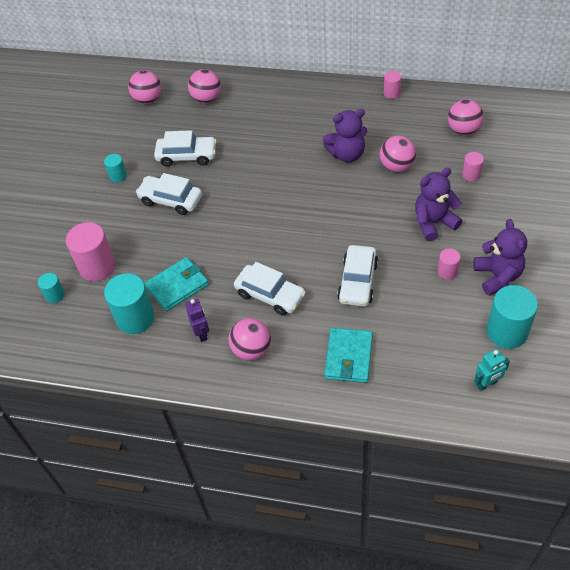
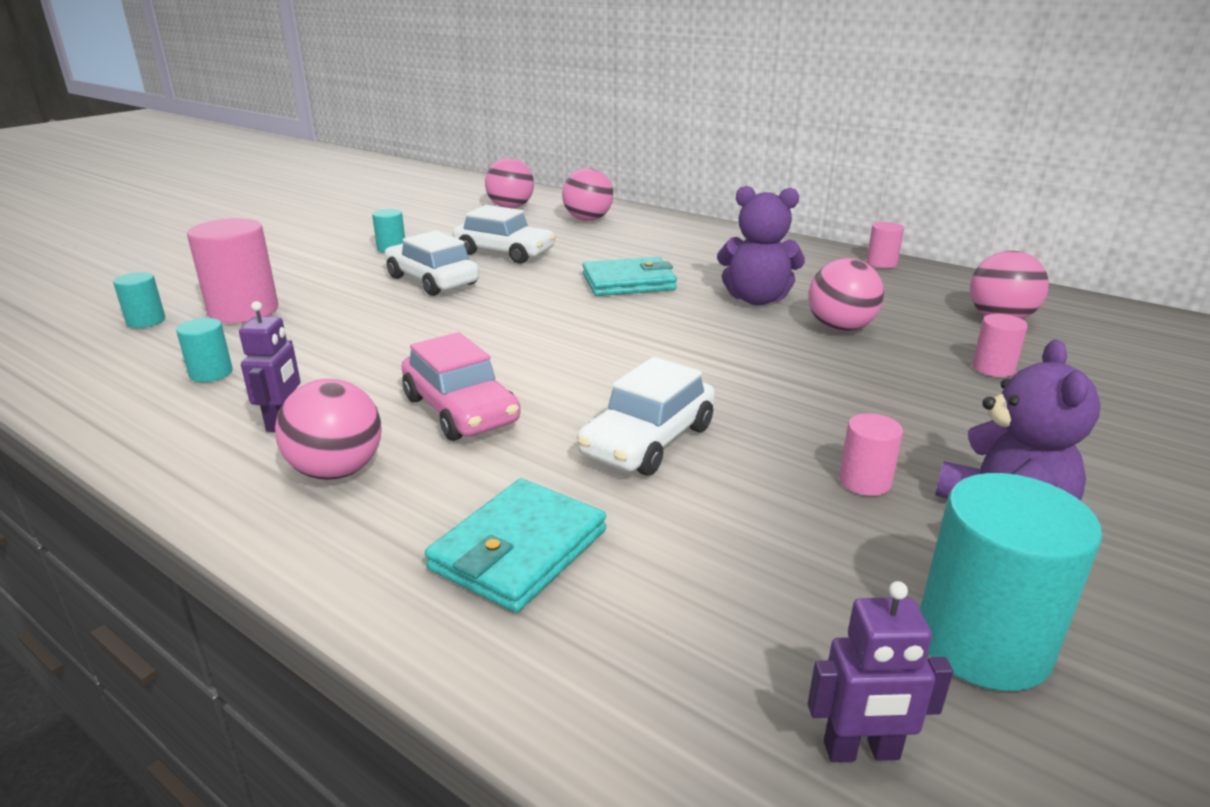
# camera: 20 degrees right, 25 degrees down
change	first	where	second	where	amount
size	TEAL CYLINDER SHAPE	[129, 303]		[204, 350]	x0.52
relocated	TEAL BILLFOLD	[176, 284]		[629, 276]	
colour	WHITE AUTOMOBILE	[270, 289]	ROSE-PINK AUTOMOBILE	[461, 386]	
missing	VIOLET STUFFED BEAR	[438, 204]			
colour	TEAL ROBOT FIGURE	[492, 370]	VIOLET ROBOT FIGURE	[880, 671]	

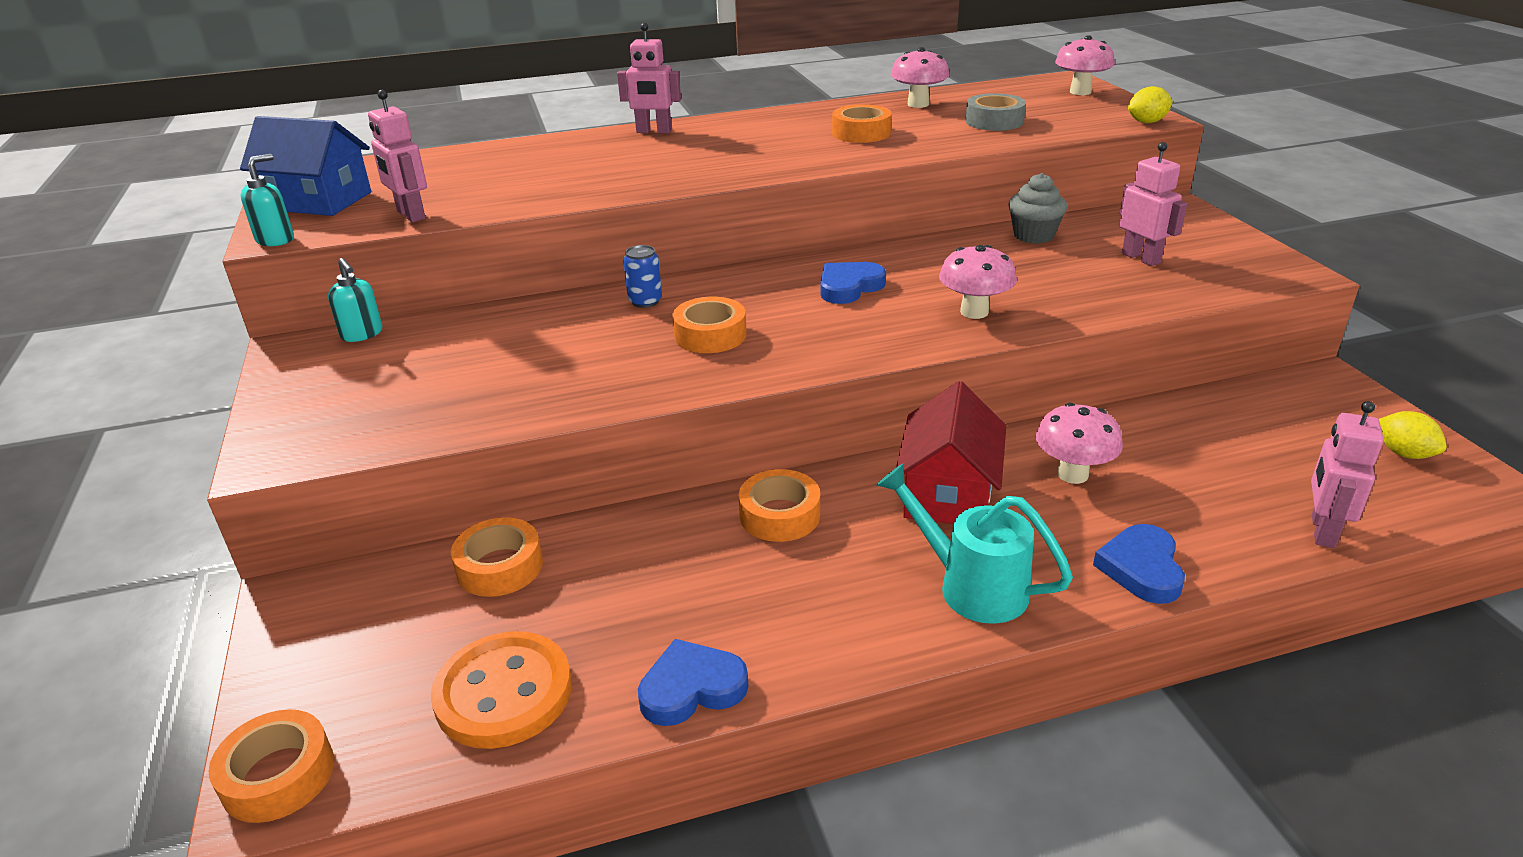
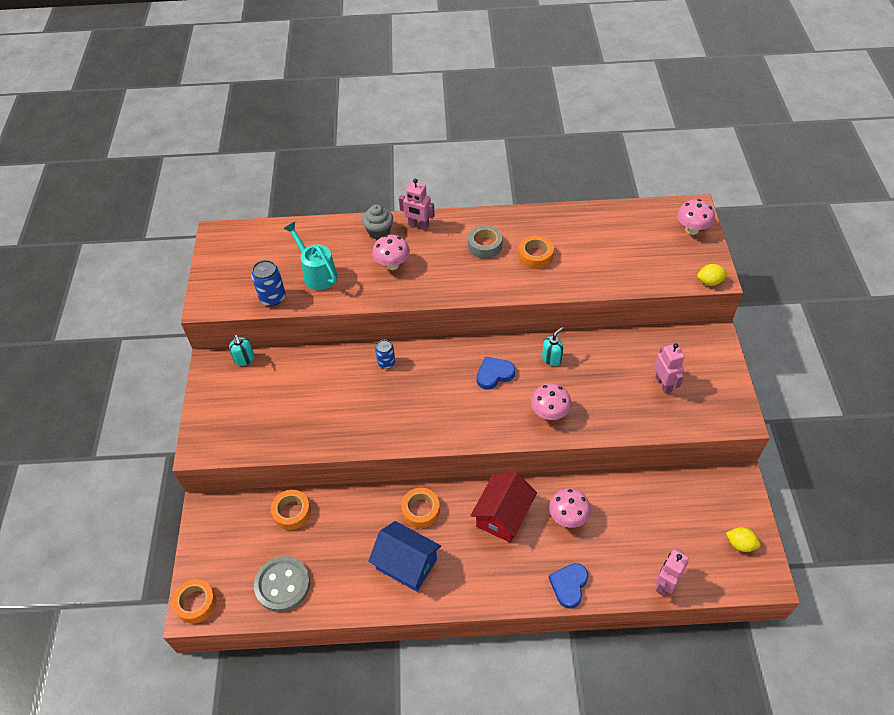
# camera: 15 degrees right, 20 degrees up
change	first	where	second	where	amount
relocated	COBALT TOY HOUSE	[305, 166]		[404, 556]	
relocated	TEAL SOAP PUMP	[267, 200]		[553, 346]	
exchanged	ROSE-PINK ROBOT FIGURE	[397, 156]	COBALT TIN	[268, 283]	
colour	ORANGE-COLOURED SHIRT BUTTON	[501, 690]	GRAY SHIRT BUTTON	[282, 584]	
missing	COBALT HEART	[693, 682]			
missing	ORANGE-COLOURED TAPE	[709, 325]			
relocated	TEAL SPRINKLING CAN	[975, 543]		[310, 256]	
relocated	ROSE-PINK MUSHROOM	[920, 77]		[391, 252]	
relocated	GRAY TAPE	[995, 112]		[485, 242]	
relocated	GRAY MUFFIN	[1037, 208]		[377, 222]	
spun	YELLOW TOY LEMON	[1413, 435]		[743, 539]	45 degrees counterclockwise

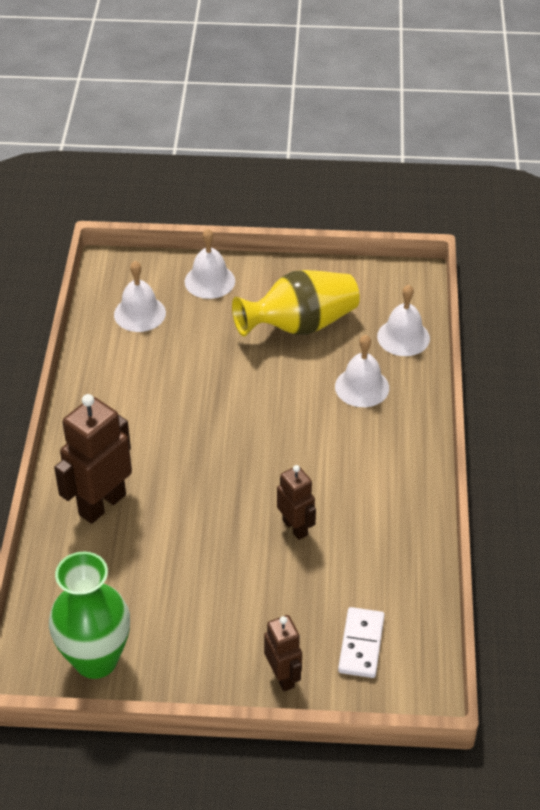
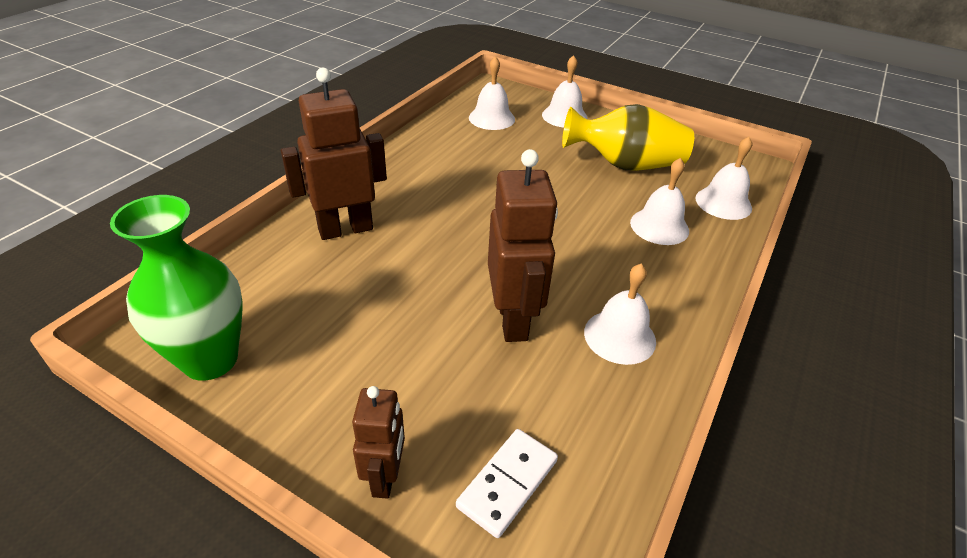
# camera: 25 degrees right, 5 degrees down
change	first	where	second	where	amount
size	BROWN ROBOT FIGURE	[296, 502]		[523, 245]	x1.69
appeared			WHITE BELL	[620, 314]	

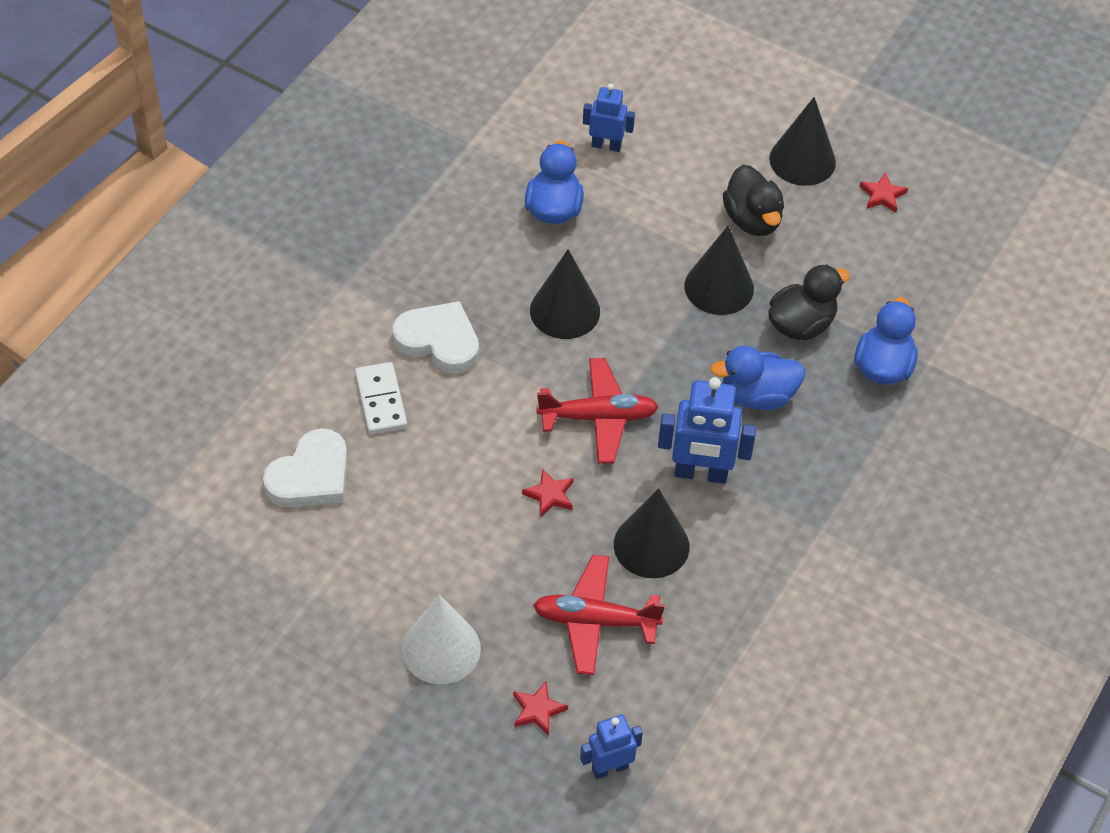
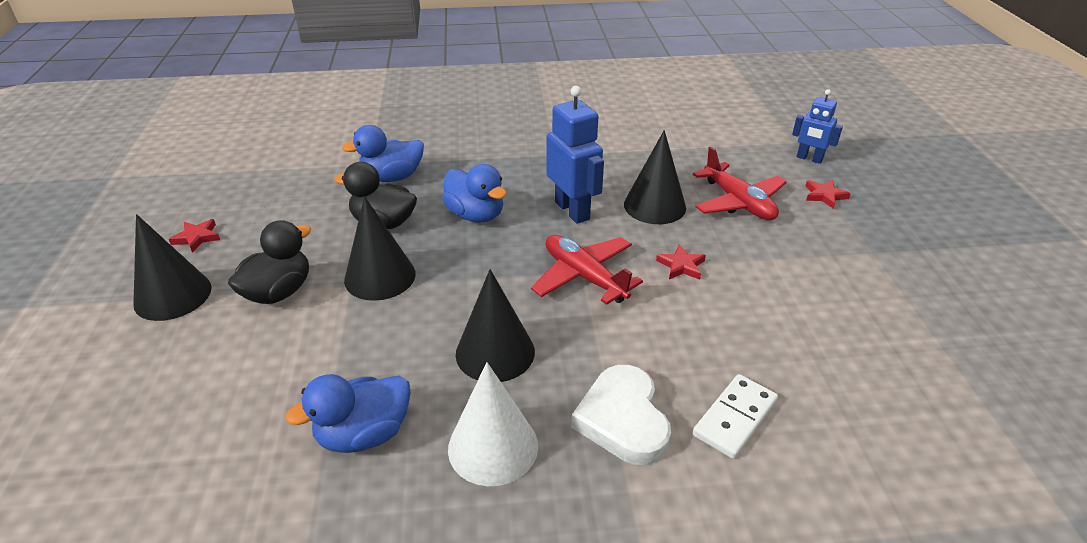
# camera: 125 degrees left, 15 degrees down
change	first	where	second	where	amount
missing	WHITE HEART	[305, 467]			
relocated	WHITE SOLID CONE	[441, 639]		[493, 424]	
missing	COBALT ROBOT FIGURE	[609, 118]			

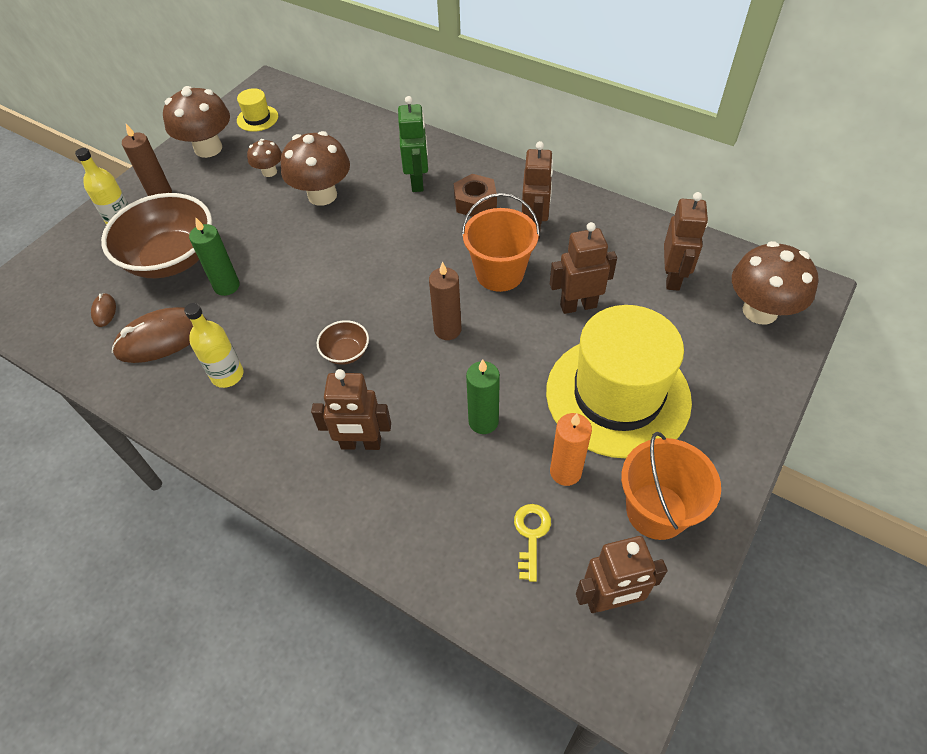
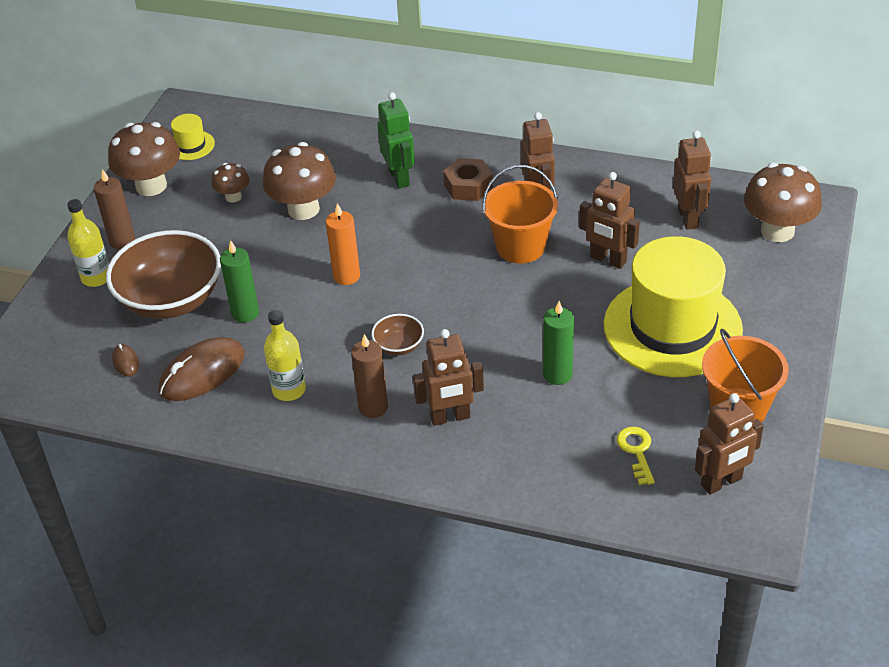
# camera: 15 degrees left, 10 degrees down
change	first	where	second	where	amount
relocated	BROWN WAX CANDLE	[445, 301]		[369, 376]	
spun	BROWN ROBOT FIGURE	[583, 268]		[609, 220]	120 degrees counterclockwise
relocated	ORANGE-COLOURED WAX CANDLE	[571, 449]		[343, 244]	

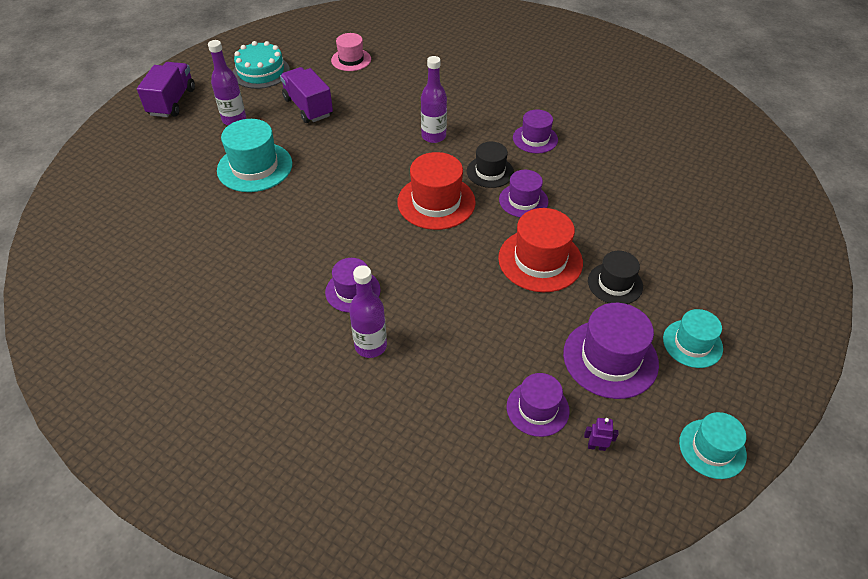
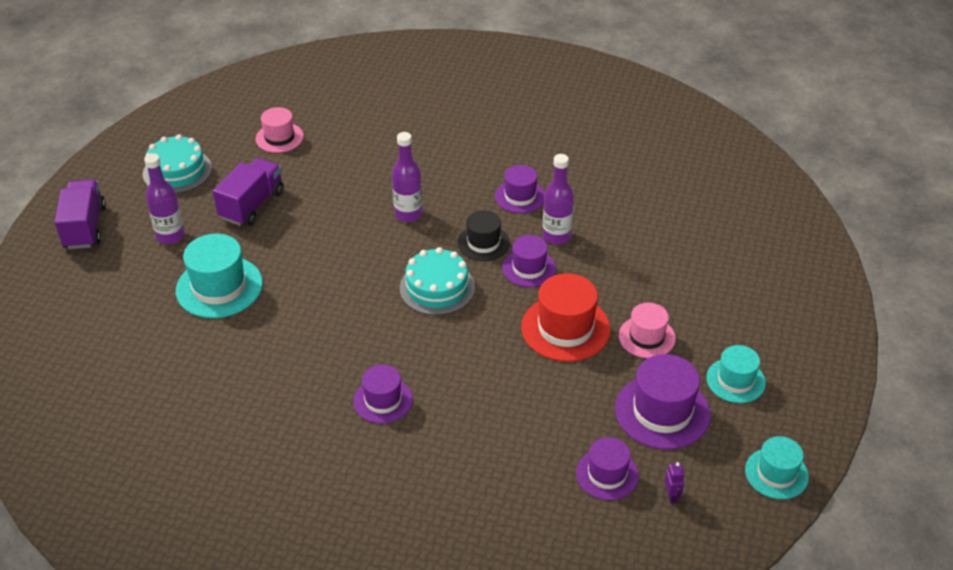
# camera: 15 degrees left, 5 degrees down
change	first	where	second	where	amount
spun	VIOLET TOY TRUCK	[306, 95]		[248, 192]	75 degrees clockwise
relocated	VIOLET FLASK	[368, 311]		[558, 199]	
exchanged	RED TOP HAT	[436, 191]	TEAL GATEAU	[437, 281]	
spun	VIOLET ROBOT FIGURE	[601, 434]		[675, 482]	90 degrees clockwise
colour	BLACK TOP HAT	[615, 277]	ROSE-PINK TOP HAT	[647, 330]	

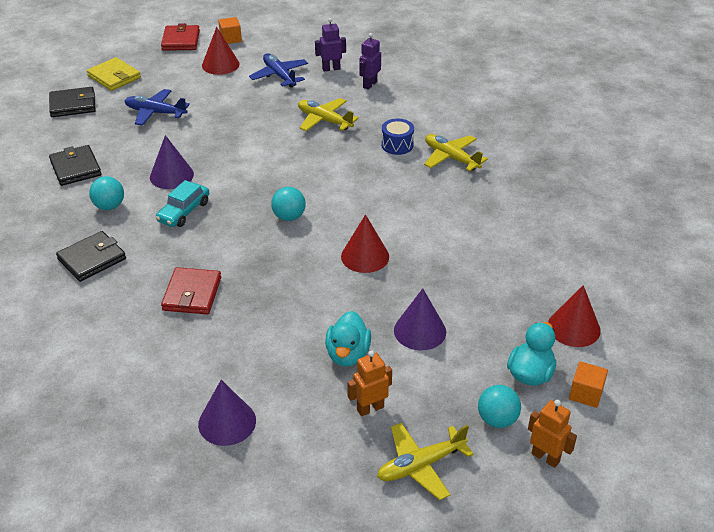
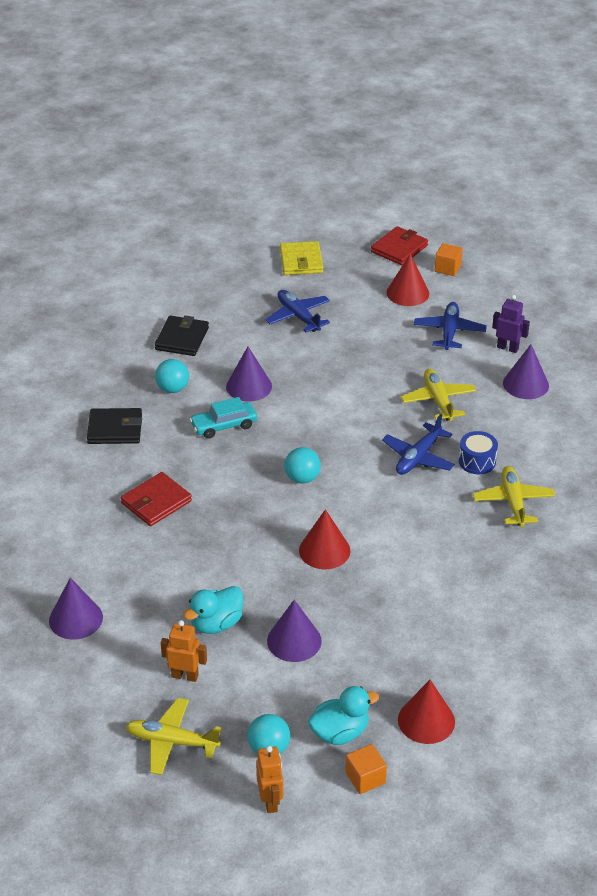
# camera: 40 degrees right, 0 degrees up
change	first	where	second	where	amount
missing	BLACK BILLFOLD	[72, 102]			
exchanged	VIOLET ROBOT FIGURE	[370, 61]	VIOLET SOLID CONE	[526, 371]	
appeared			COBALT PLANE	[418, 444]	

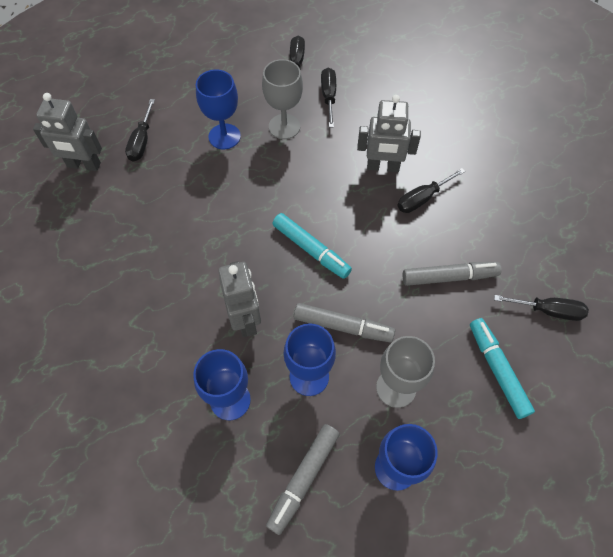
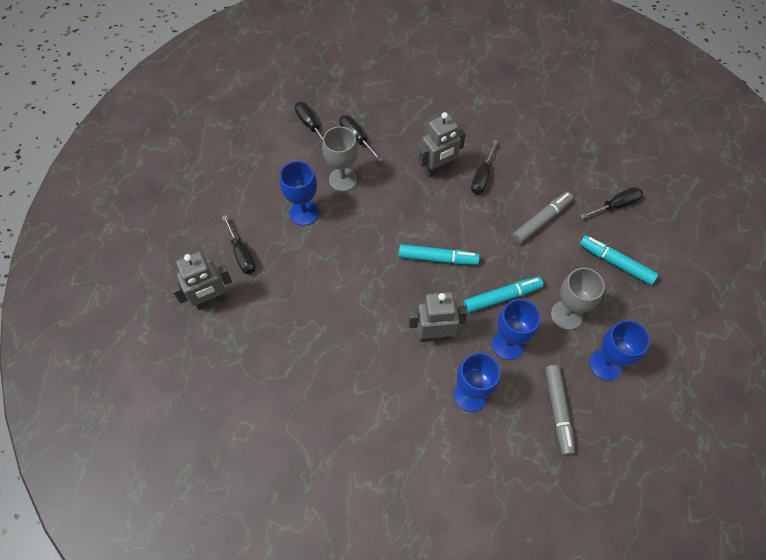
# camera: 35 degrees left, 0 degrees up
change	first	where	second	where	amount
spun	GRAY ROBOT FIGURE	[239, 299]		[438, 317]	45 degrees counterclockwise
colour	GRAY MARKER	[344, 323]	TEAL MARKER	[503, 295]	

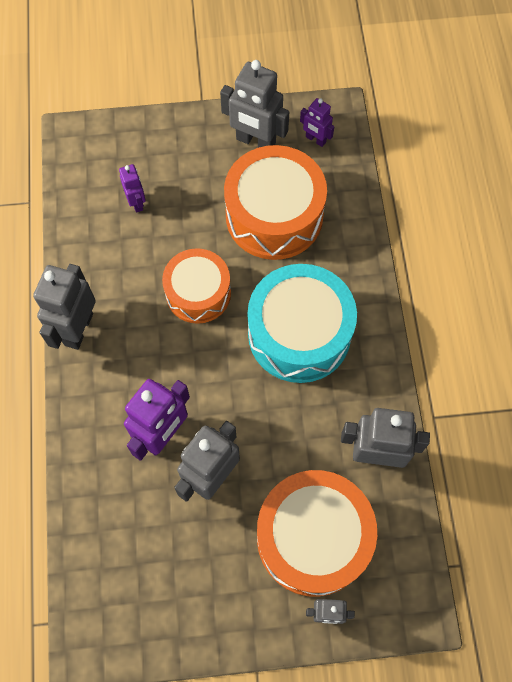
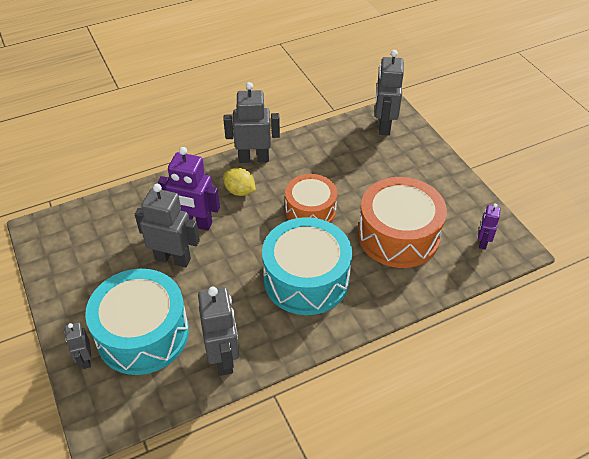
# camera: 70 degrees right, 20 degrees down
change	first	where	second	where	amount
missing	VIOLET ROBOT FIGURE	[132, 188]			
relocated	GRAY ROBOT FIGURE	[254, 104]		[389, 93]	
colour	ORANGE-COLOURED TOY DRUM	[317, 533]	TEAL TOY DRUM	[137, 322]	
appeared			YELLOW TOY LEMON	[239, 182]	

